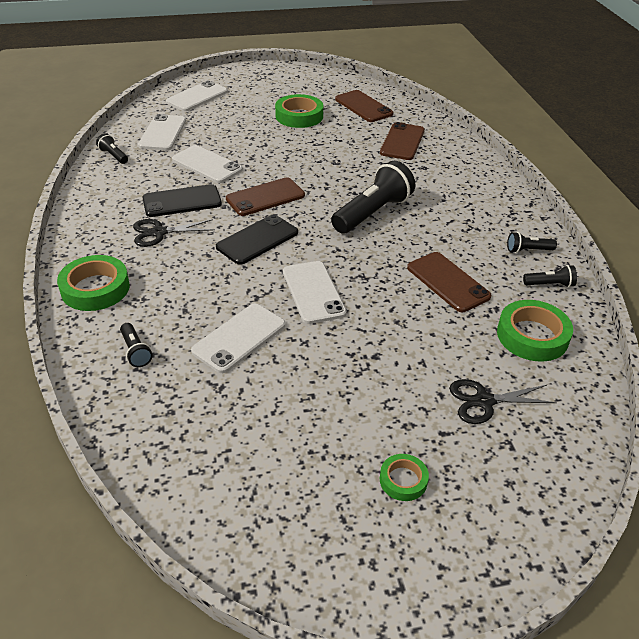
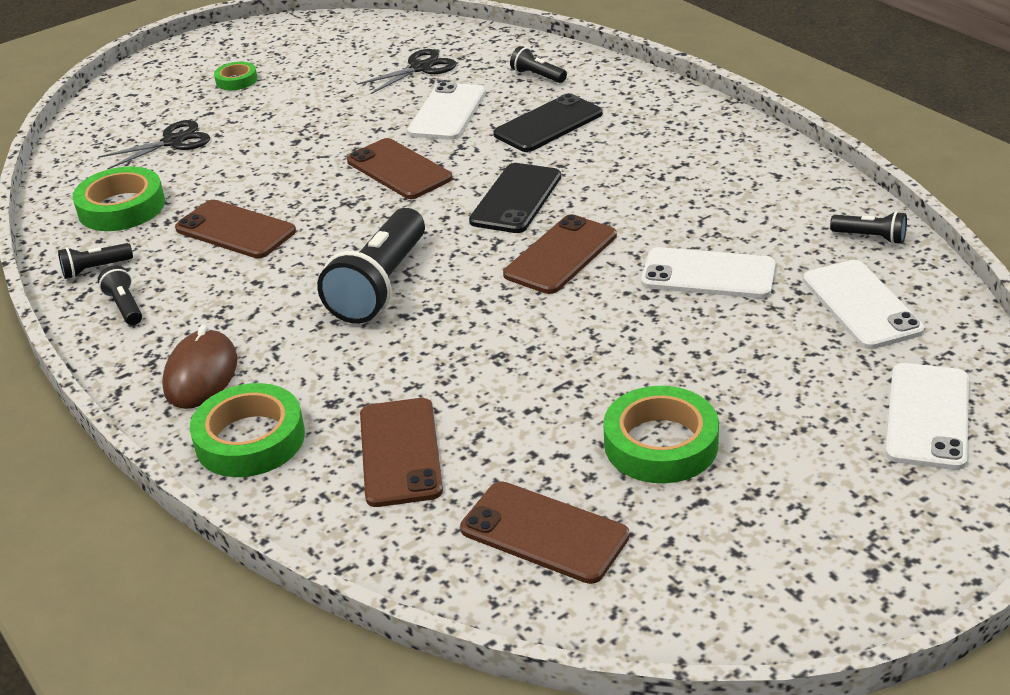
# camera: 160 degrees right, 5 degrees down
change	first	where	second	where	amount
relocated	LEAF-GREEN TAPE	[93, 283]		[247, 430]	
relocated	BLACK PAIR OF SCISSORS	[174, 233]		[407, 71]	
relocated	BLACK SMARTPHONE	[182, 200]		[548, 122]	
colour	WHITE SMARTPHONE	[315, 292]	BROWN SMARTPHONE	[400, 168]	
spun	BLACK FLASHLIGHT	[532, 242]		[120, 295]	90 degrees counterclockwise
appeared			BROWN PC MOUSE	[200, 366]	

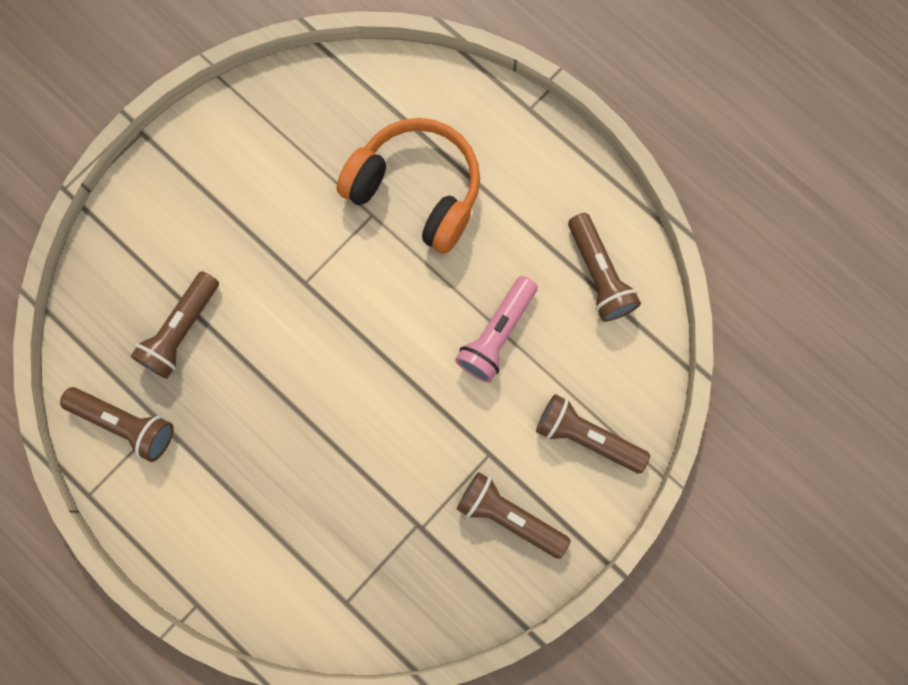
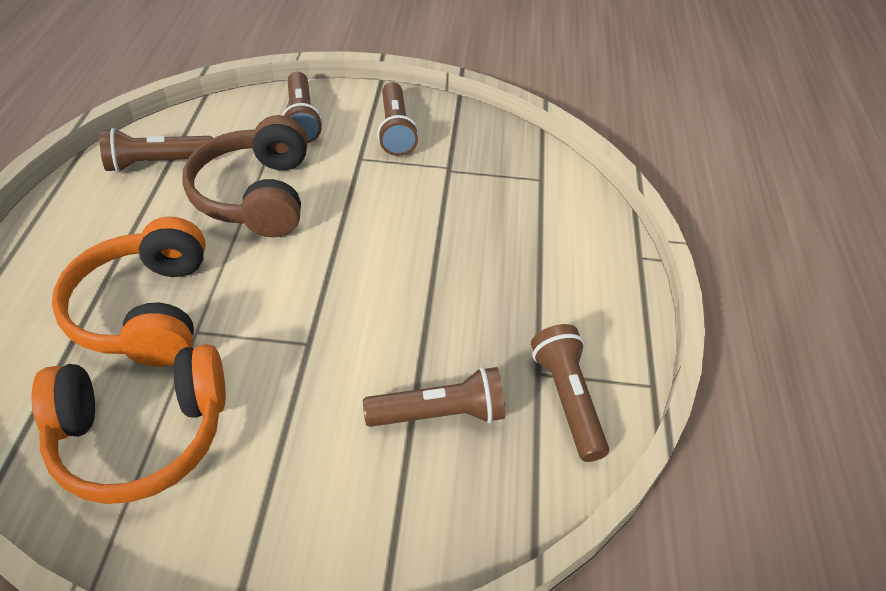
# camera: 130 degrees left, 30 degrees down
change	first	where	second	where	amount
exchanged	ROSE-PINK FLASHLIGHT	[496, 329]	BROWN OVER-EAR HEADPHONES	[245, 176]	
spun	BROWN FLASHLIGHT	[604, 267]		[156, 150]	135 degrees counterclockwise
appeared			ORANGE-COLOURED OVER-EAR HEADPHONES	[129, 424]	

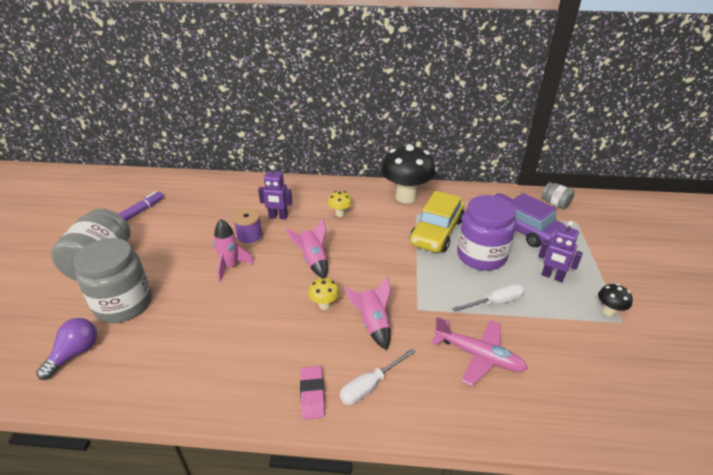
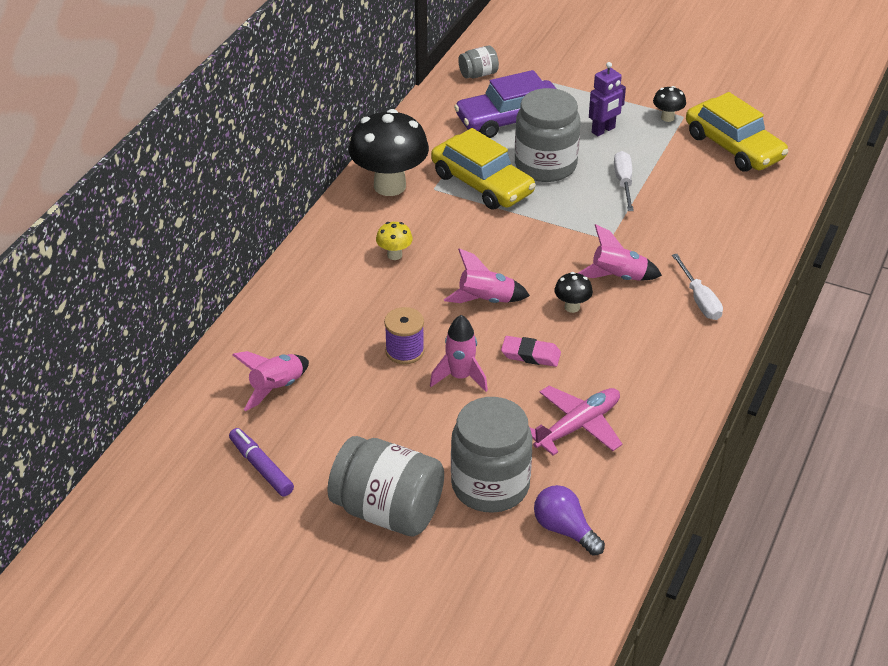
# camera: 70 degrees left, 5 degrees up
change	first	where	second	where	amount
missing	VIOLET ROBOT FIGURE	[275, 192]			
relocated	ROSE-PINK GUM ERASER	[312, 393]		[531, 351]	
colour	YELLOW MUSHROOM	[324, 293]	BLACK MUSHROOM	[574, 292]	
relocated	ROSE-PINK PLANE	[479, 351]		[576, 421]	
colour	VIOLET JAR	[486, 233]	GRAY JAR	[547, 135]	
appeared			ROSE-PINK SPACESHIP	[270, 381]	
appeared			YELLOW AUTOMOBILE	[737, 132]	

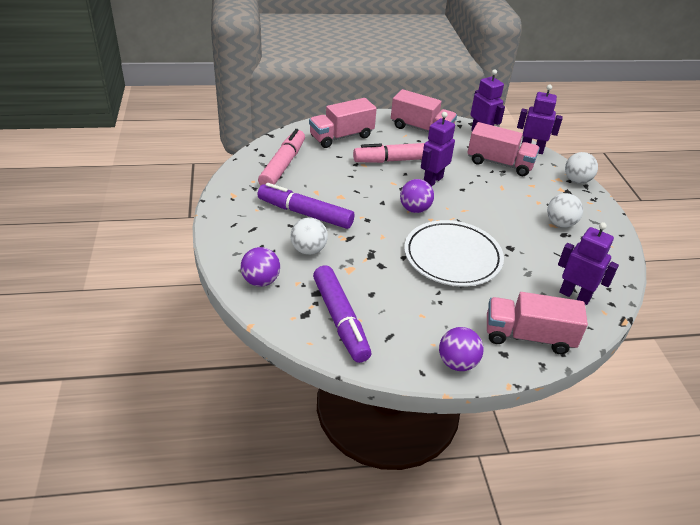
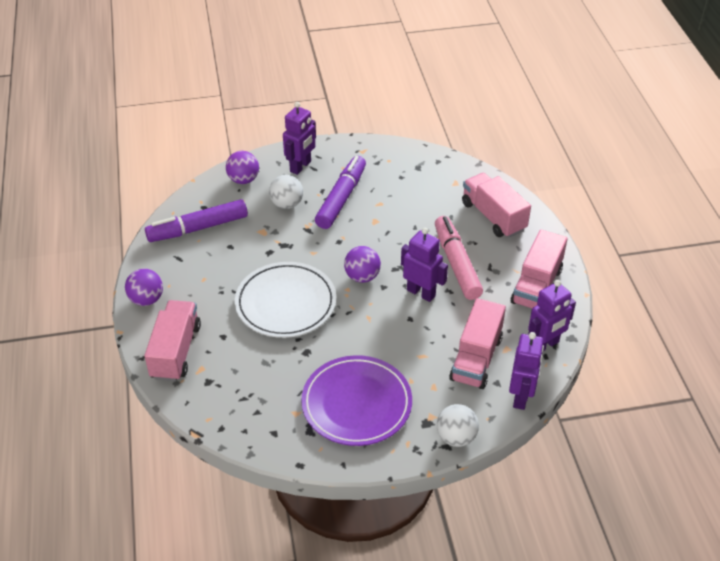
# camera: 90 degrees right, 5 degrees up
change	first	where	second	where	amount
missing	ROSE-PINK MARKER	[281, 157]			
exchanged	WHITE BALL	[565, 210]	VIOLET FLAT DISH	[356, 400]	
relocated	VIOLET ROBOT FIGURE	[588, 263]		[299, 138]	

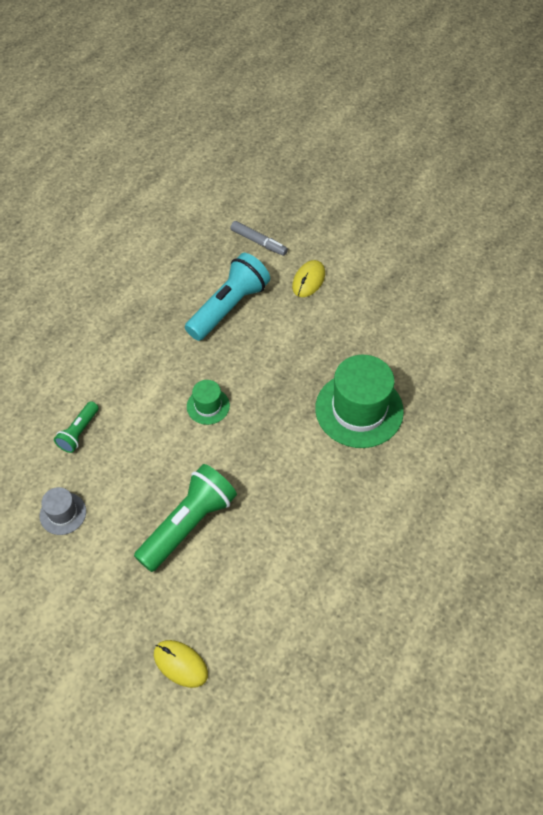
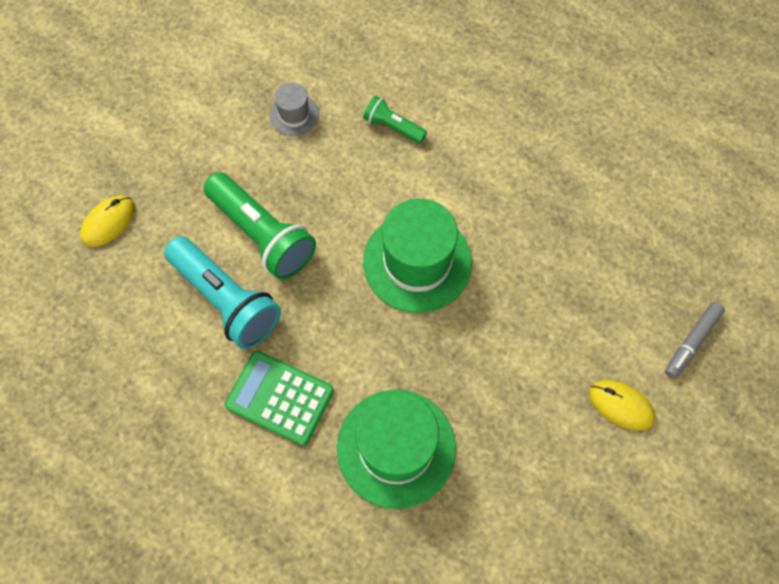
# camera: 95 degrees right, 10 degrees up
change	first	where	second	where	amount
relocated	TEAL FLASHLIGHT	[227, 297]		[222, 292]	
size	LEAF-GREEN TOP HAT	[208, 402]		[417, 256]	x2.04
appeared			LEAF-GREEN POCKET CALCULATOR	[279, 398]	

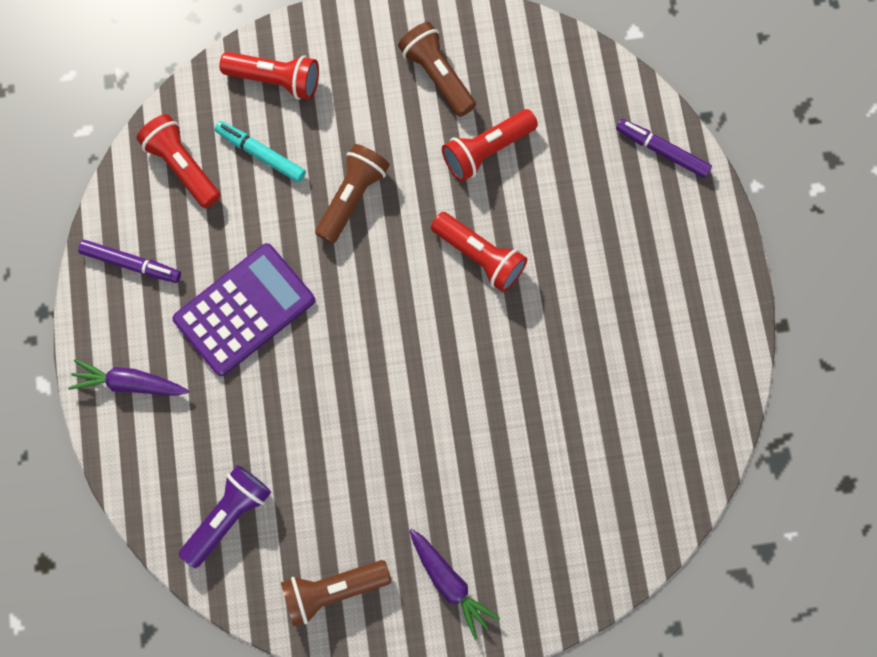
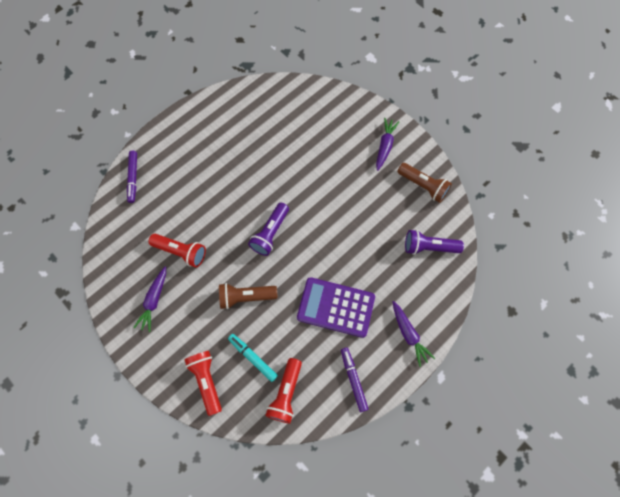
# camera: 125 degrees left, 5 degrees down
change	first	where	second	where	amount
spun	TEAL MARKER	[260, 152]		[253, 358]	135 degrees clockwise
exchanged	BROWN FLASHLIGHT	[437, 69]	VIOLET CARROT	[149, 299]	
missing	RED FLASHLIGHT	[479, 252]			
appeared			VIOLET FLASHLIGHT	[268, 229]	

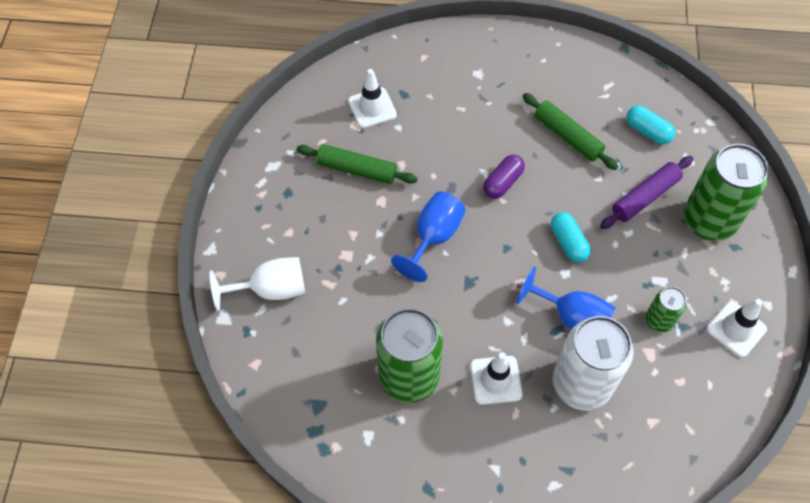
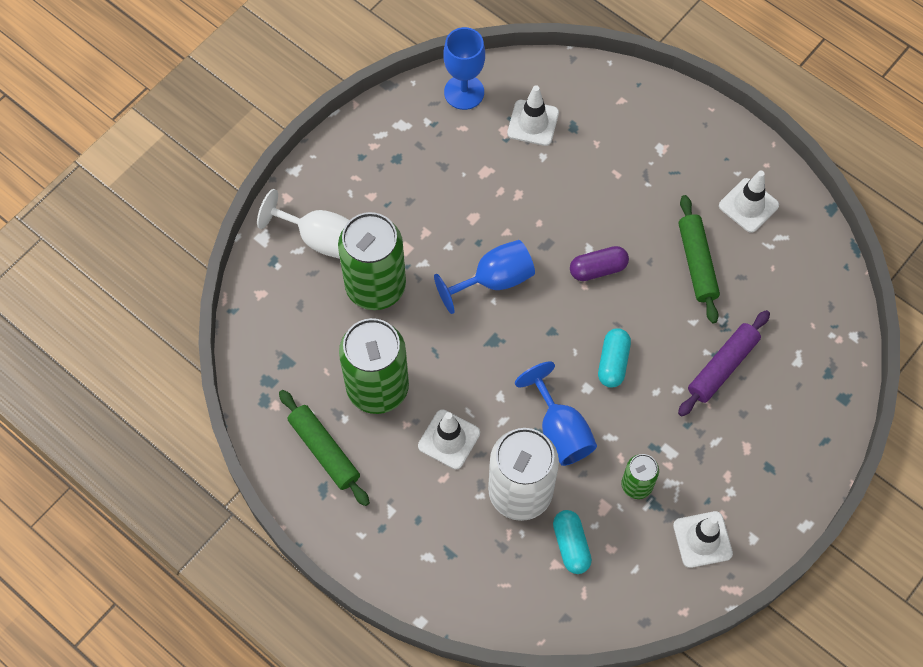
# camera: 35 degrees right, 5 degrees up
change	first	where	second	where	amount
relocated	LEAF-GREEN ROLLING PIN	[357, 164]		[324, 448]	
spun	VIOLET ROLLING PIN	[646, 192]		[724, 363]	45 degrees counterclockwise
relocated	TEAL PILL	[650, 124]		[572, 542]	
relocated	LEAF-GREEN TIN	[726, 192]		[372, 261]	
appeared			COBALT WINE GLASS	[464, 68]	
appeared			WHITE ROAD CONE	[749, 201]	

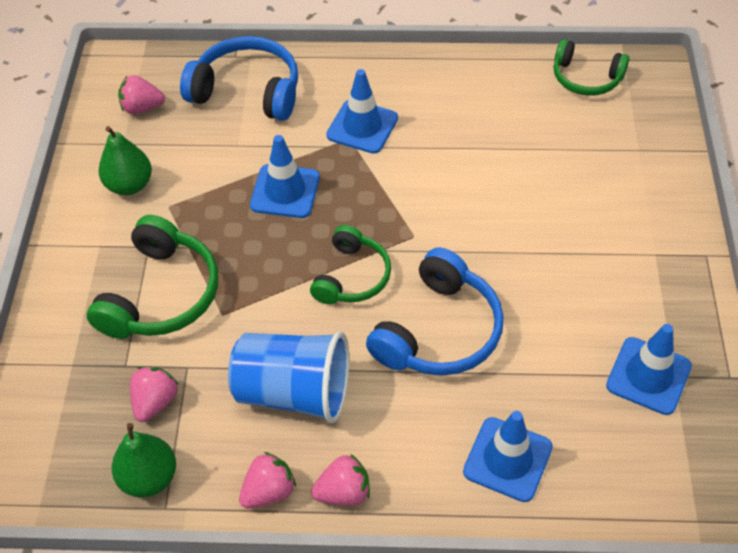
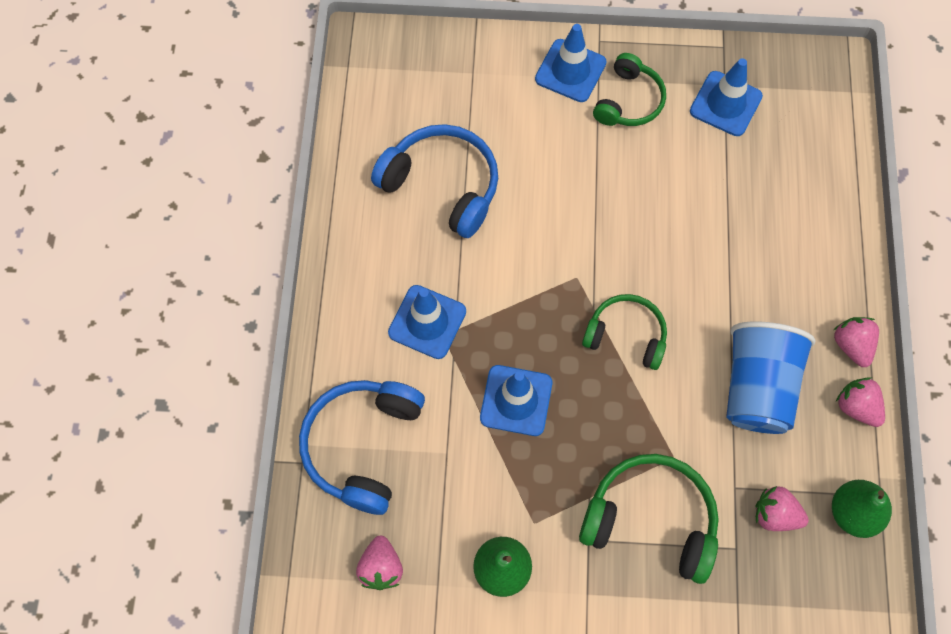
# camera: 90 degrees left, 15 degrees up
change	first	where	second	where	amount
relocated	COBALT OVER-EAR HEADPHONES	[435, 312]		[434, 181]	
relocated	COBALT ROAD CONE	[508, 456]		[571, 63]	
relocated	LEAF-GREEN OVER-EAR HEADPHONES	[591, 67]		[629, 89]	

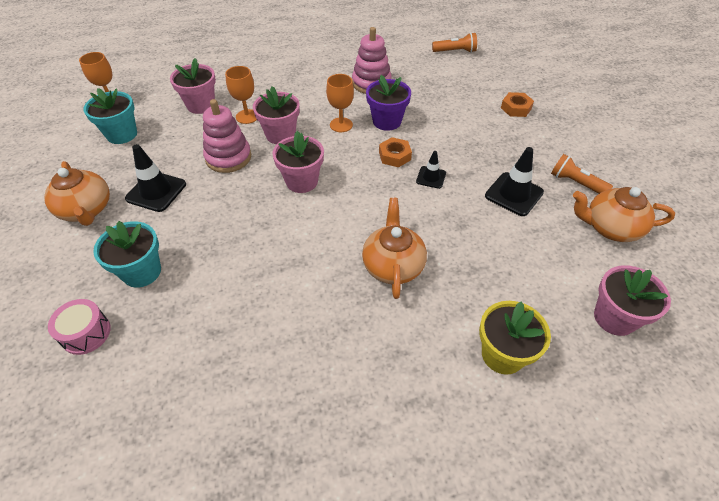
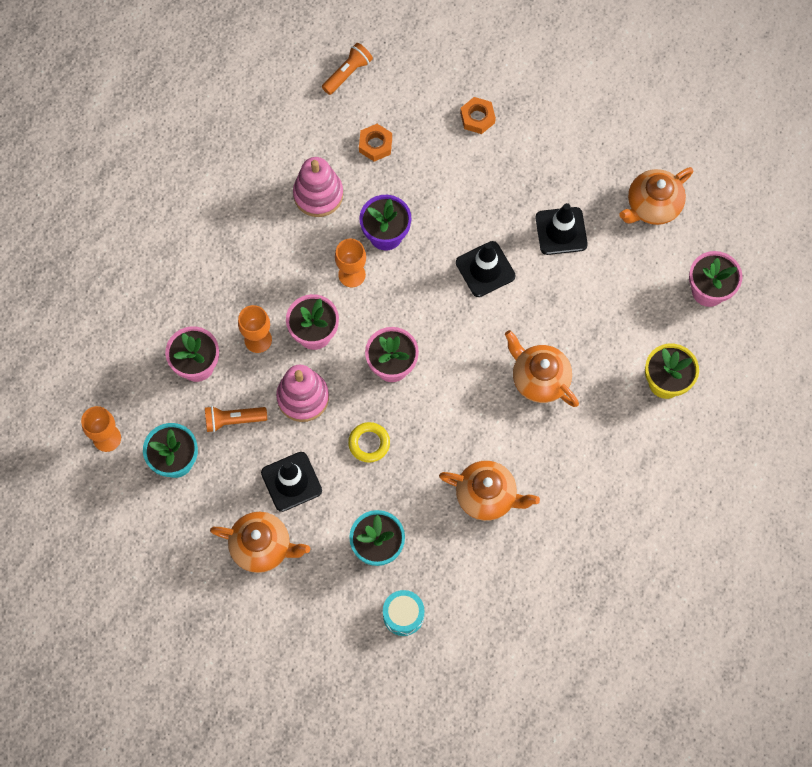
# camera: 45 degrees left, 20 degrees up
change	first	where	second	where	amount
colour	ROSE-PINK TOY DRUM	[79, 327]	TEAL TOY DRUM	[403, 613]	
relocated	ORANGE-COLOURED NUT	[395, 152]		[375, 143]	
size	BLACK ROAD CONE	[431, 170]		[485, 269]	x1.69
relocated	ORANGE-COLOURED FLASHLIGHT	[582, 174]		[236, 419]	
appeared			YELLOW HOOP	[369, 442]	
appeared			ORANGE-COLOURED TEAPOT	[489, 491]	

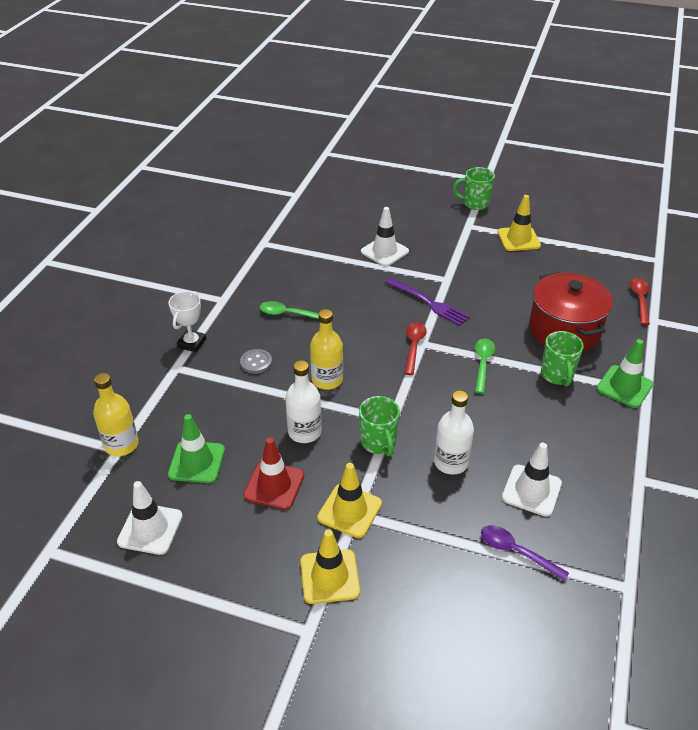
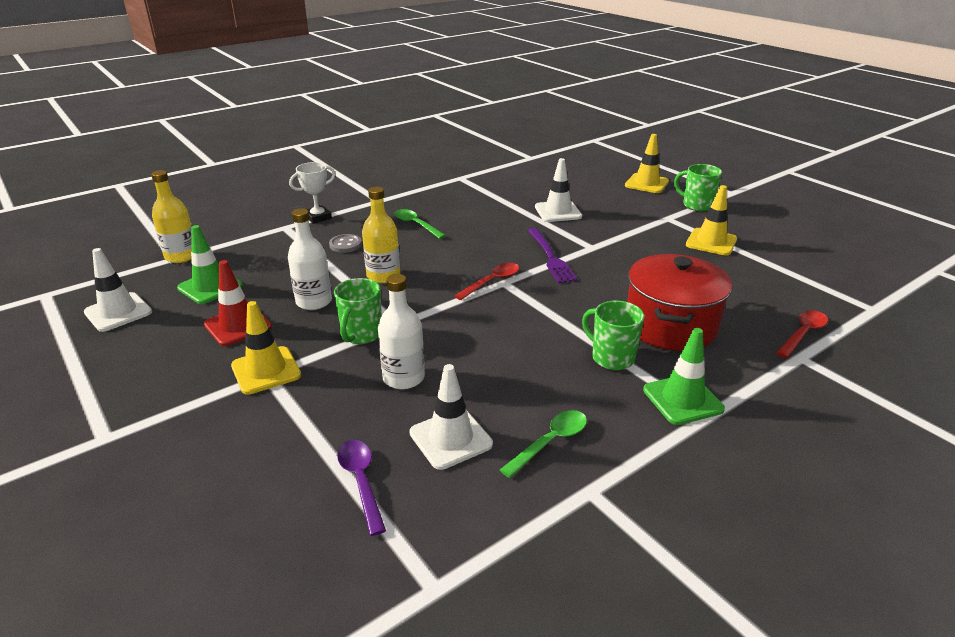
# camera: 35 degrees right, 10 degrees down
change	first	where	second	where	amount
relocated	YELLOW ROAD CONE	[330, 566]		[647, 163]	
relocated	LEAF-GREEN TABLESPOON	[485, 366]		[543, 444]	
spun	LEAF-GREEN COFFEE MUG	[562, 358]		[613, 335]	105 degrees clockwise

